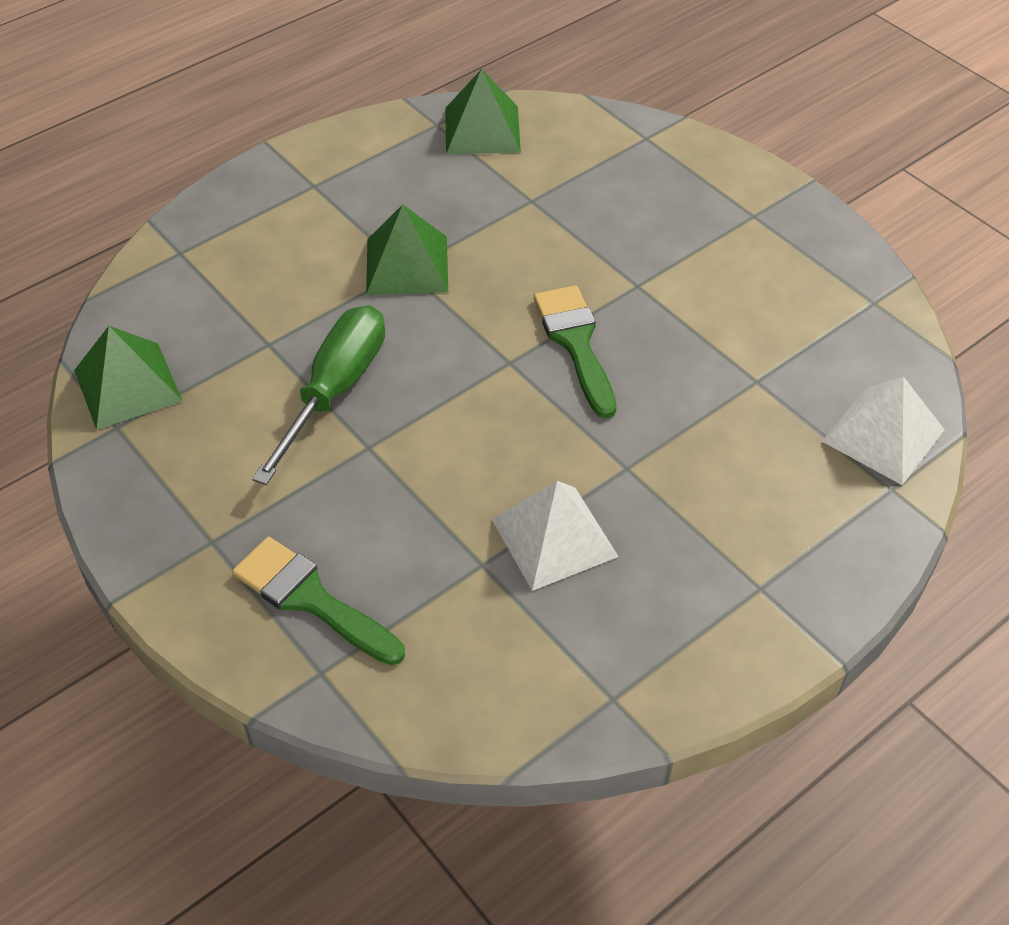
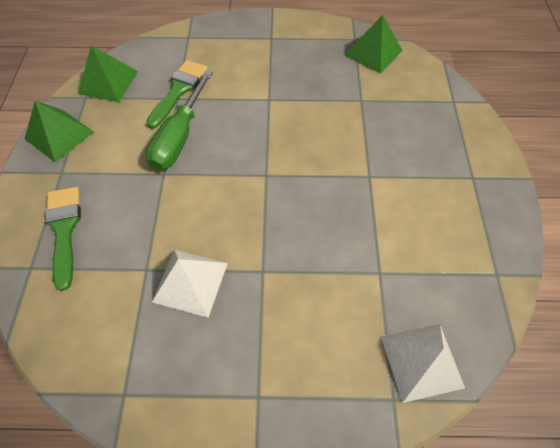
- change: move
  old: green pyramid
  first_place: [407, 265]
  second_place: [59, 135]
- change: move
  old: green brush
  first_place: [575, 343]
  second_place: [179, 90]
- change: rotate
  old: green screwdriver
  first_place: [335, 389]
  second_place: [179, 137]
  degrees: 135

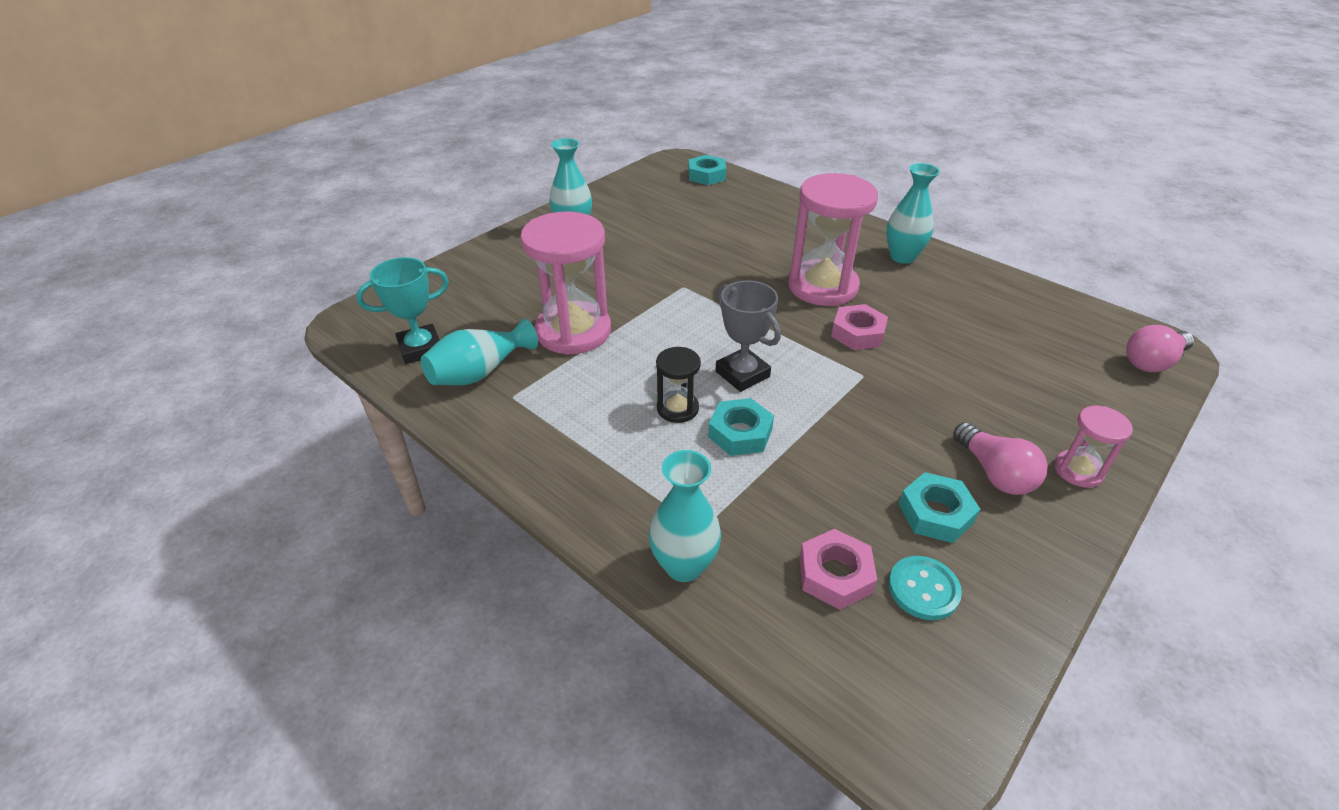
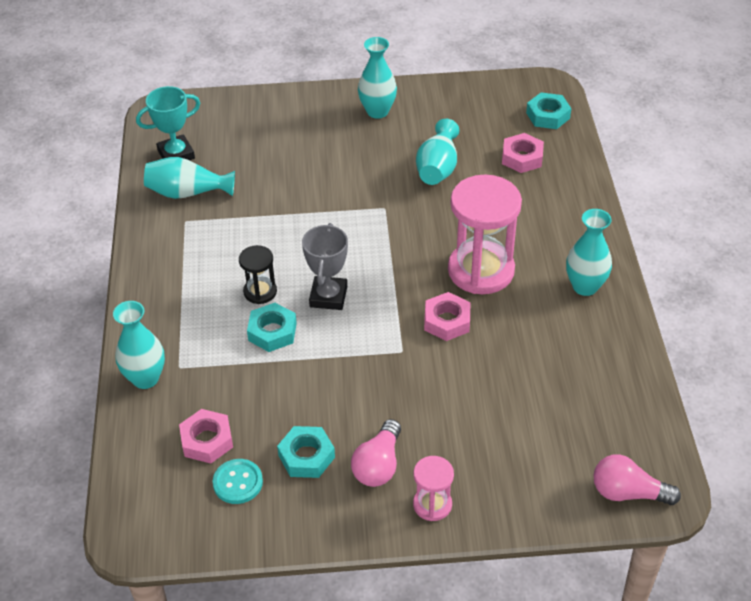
- change: delete
  old: pink hourglass
  first_place: [573, 331]
- change: insert
  new: turquoise vase
  second_place: [437, 168]
- change: insert
  new: pink nut
  second_place: [522, 158]
- change: rotate
  old: turquoise trophy
  first_place: [420, 348]
  second_place: [176, 154]
  degrees: -45

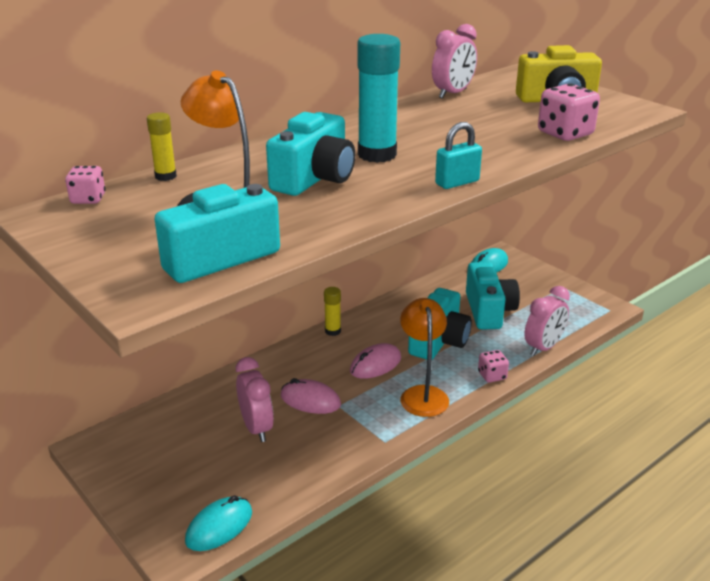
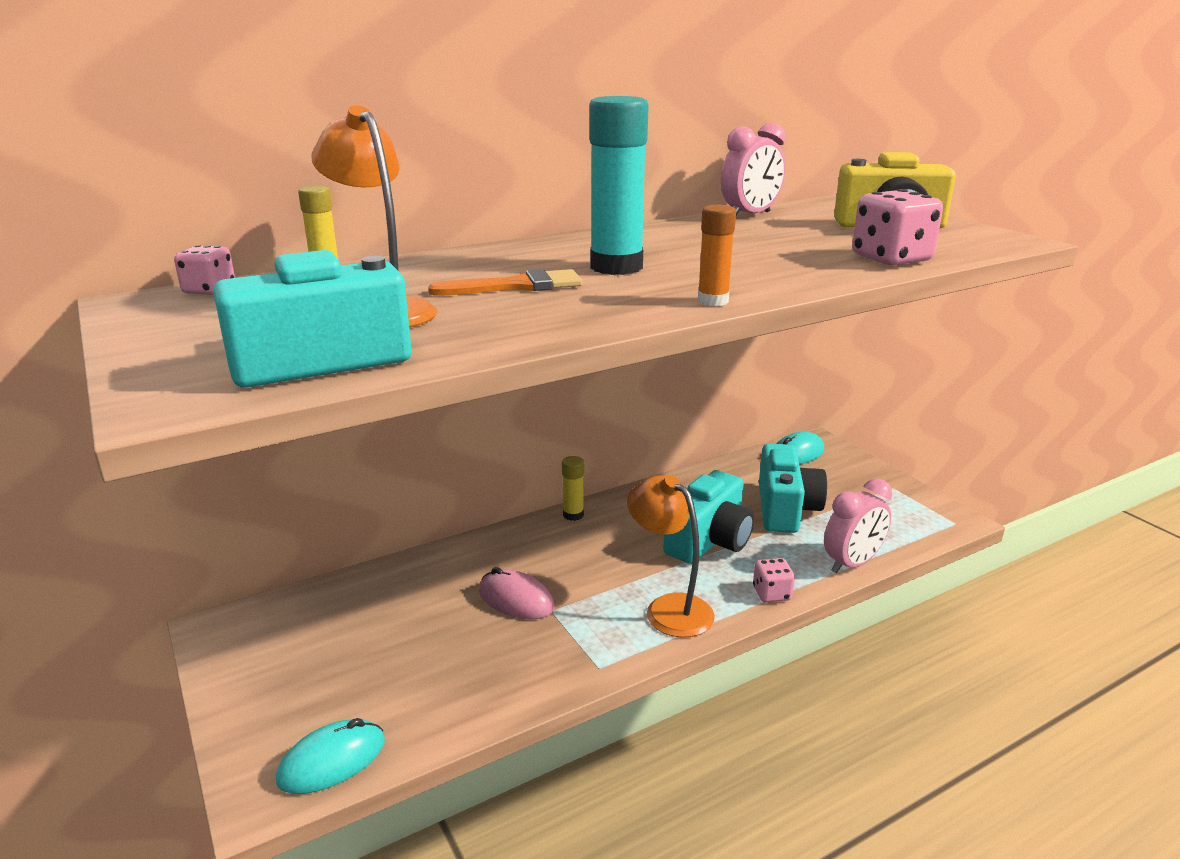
- change: delete
  old: pink clock
  first_place: [256, 428]
- change: delete
  old: pink mouse
  first_place: [375, 365]
- change: replace
  old: turquoise camera
  new: orange brush
  first_place: [314, 178]
  second_place: [516, 286]
- change: replace
  old: turquoise padlock
  new: orange glue stick
  first_place: [457, 182]
  second_place: [713, 301]
- change: rotate
  old: orange lamp
  first_place: [422, 394]
  second_place: [669, 608]
  degrees: -45

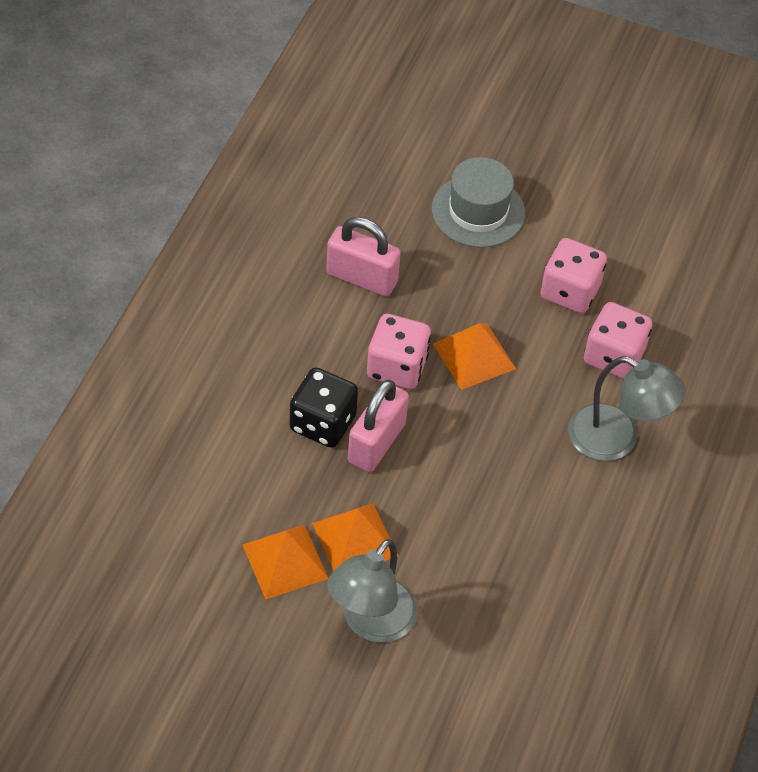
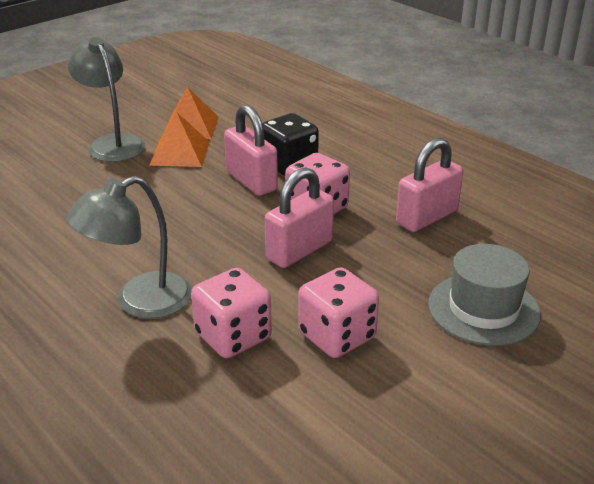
- change: replace
  old: orange pyramid
  new: pink padlock
  first_place: [474, 356]
  second_place: [299, 250]

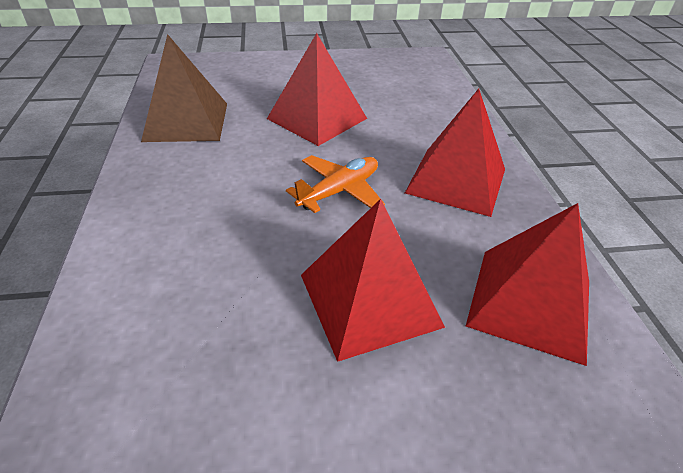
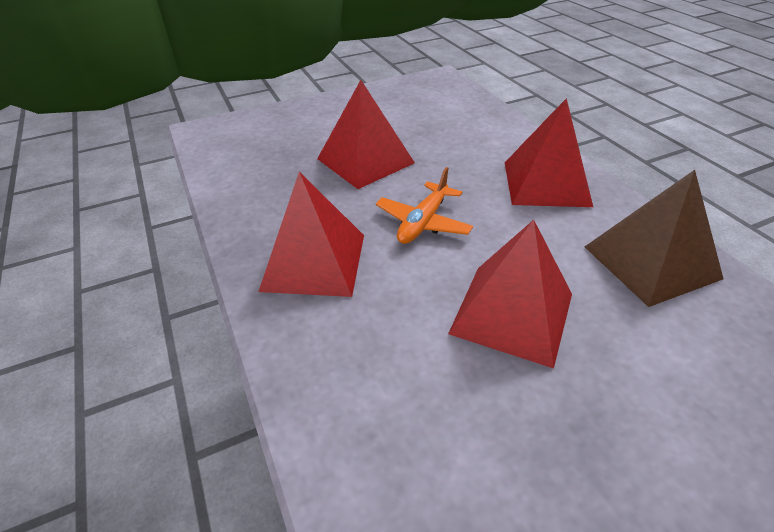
- change: move
  old: red pyramid
  first_place: [530, 302]
  second_place: [546, 183]

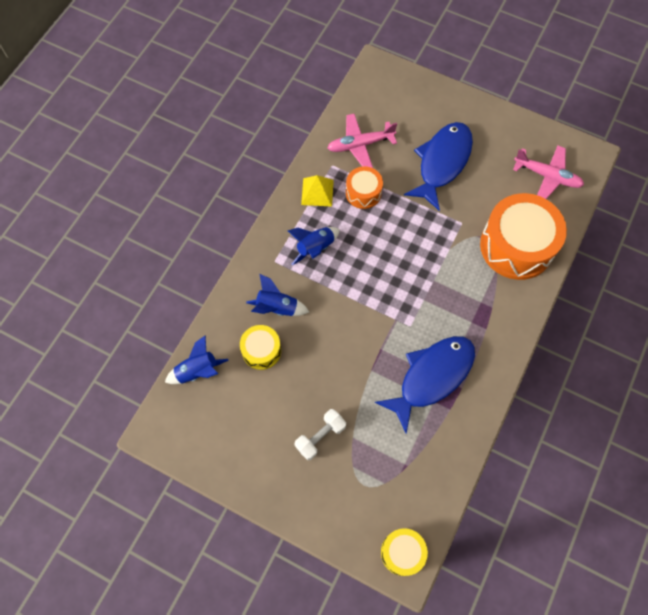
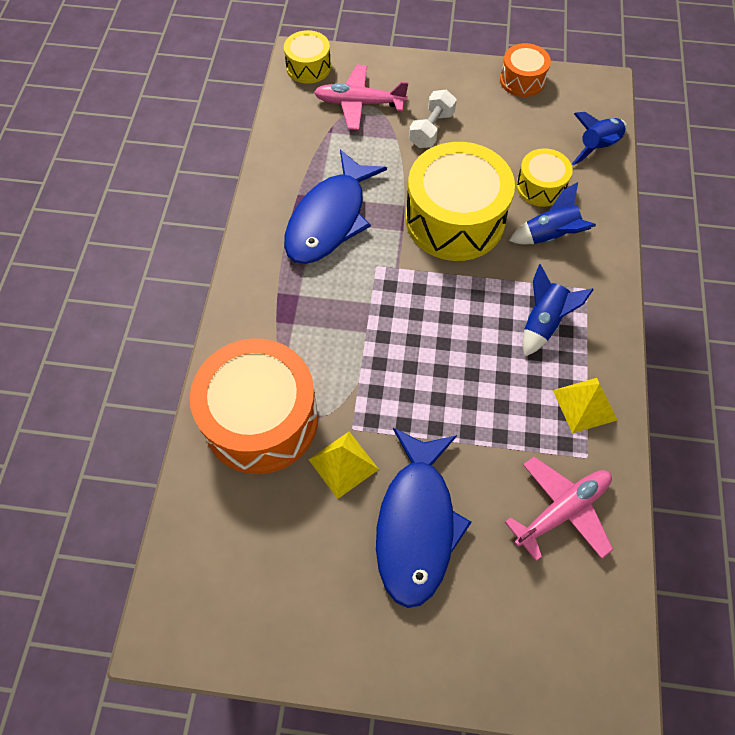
- change: insert
  new: yellow pyramid
  second_place: [343, 464]
- change: insert
  new: yellow drum
  second_place: [455, 219]
- change: move
  old: orange drum
  first_place: [363, 193]
  second_place: [522, 80]
- change: move
  old: pink plane
  first_place: [547, 176]
  second_place: [359, 103]

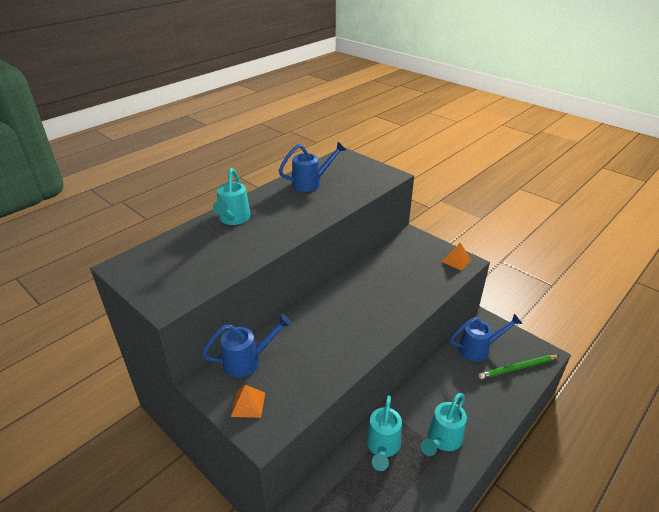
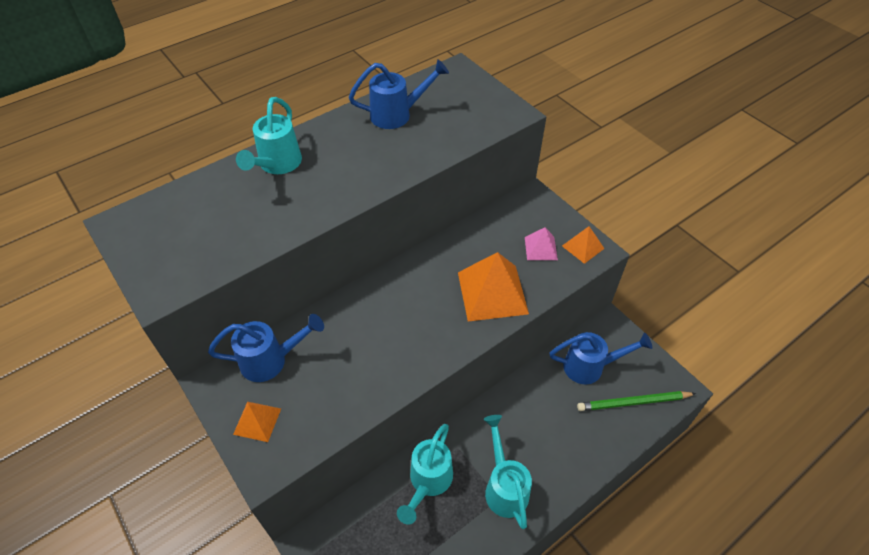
- change: insert
  new: orange pyramid
  second_place: [492, 292]
- change: insert
  new: pink pyramid
  second_place: [540, 248]
- change: rotate
  old: turquoise watering can
  first_place: [442, 440]
  second_place: [504, 486]
  degrees: 120

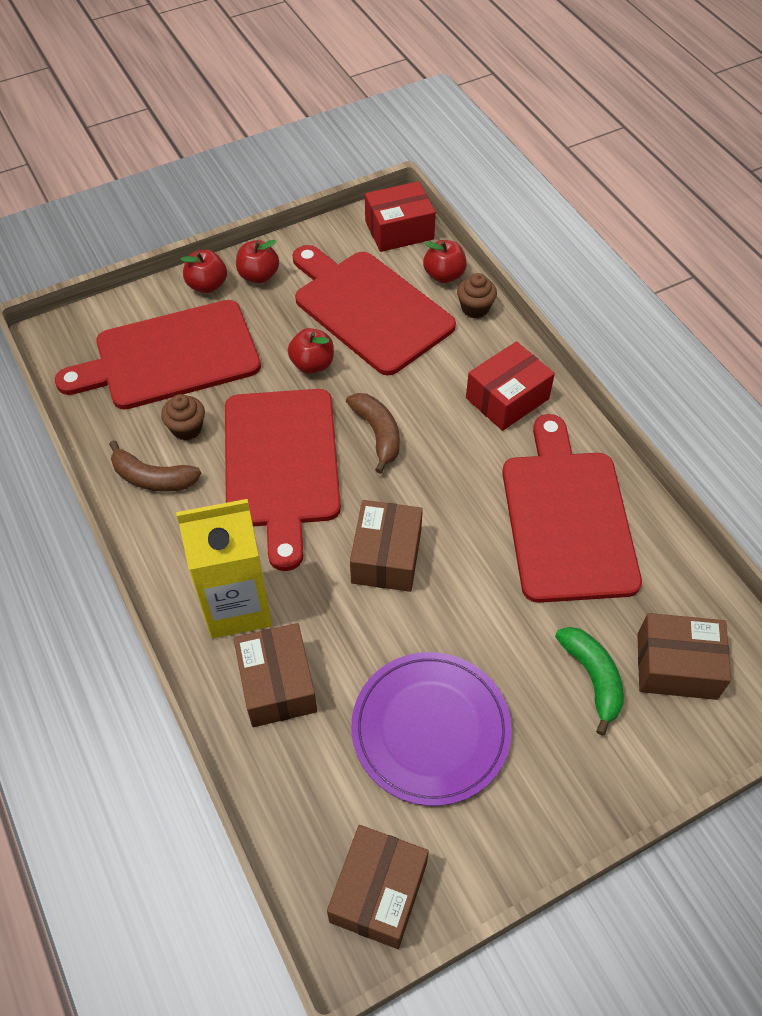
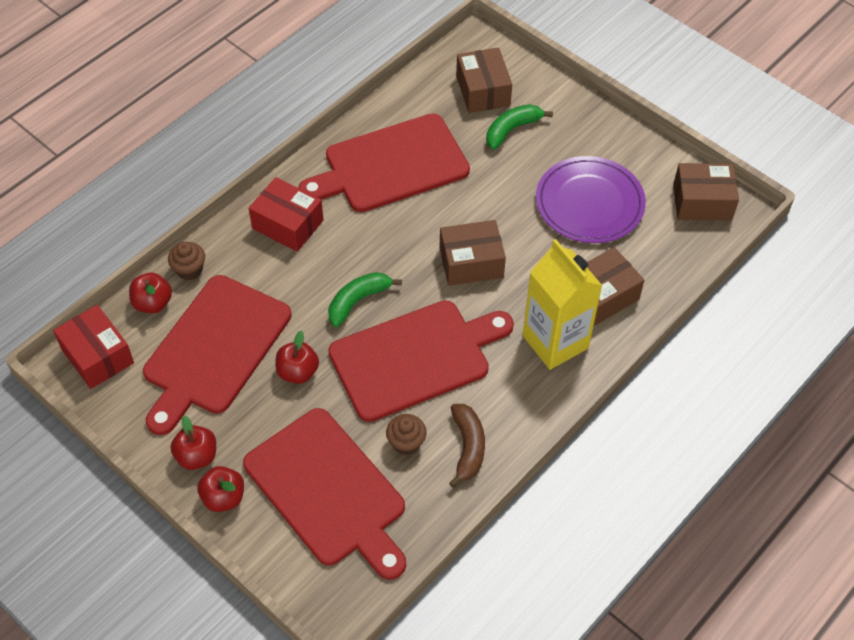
- change: recolor
  old: brown banana
  new: green banana
  first_place: [377, 434]
  second_place: [358, 301]

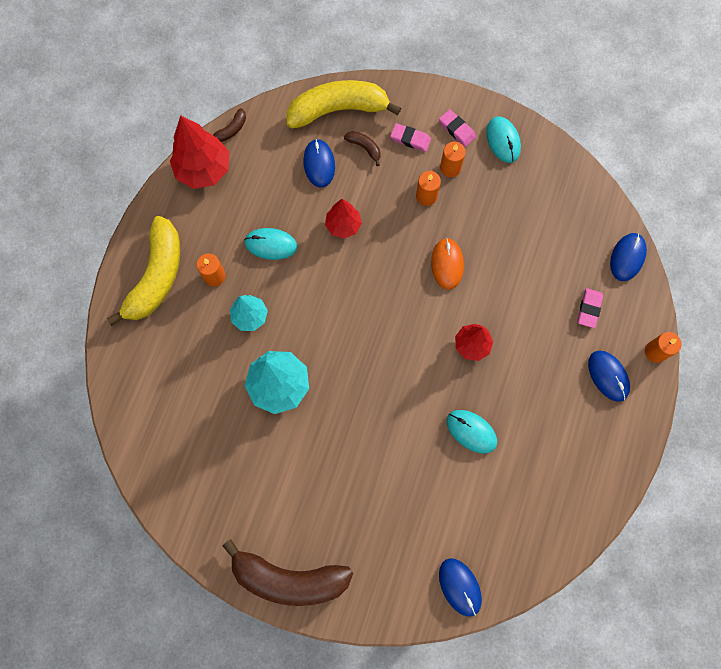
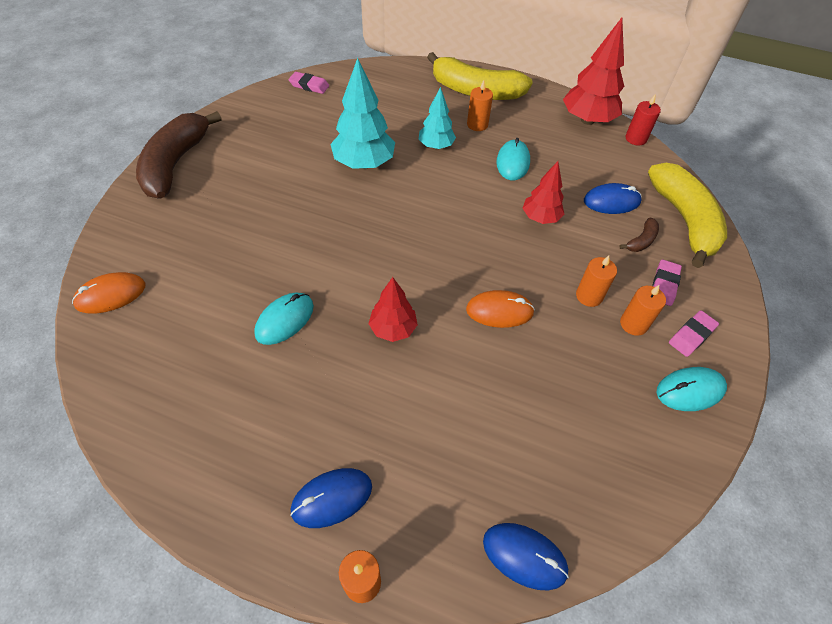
- change: move
  old: pink eraser
  first_place: [589, 309]
  second_place: [309, 85]
- change: replace
  old: brown banana
  new: red candle
  first_place: [231, 130]
  second_place: [636, 138]
- change: recolor
  old: blue mouse
  new: orange mouse
  first_place: [460, 587]
  second_place: [111, 295]

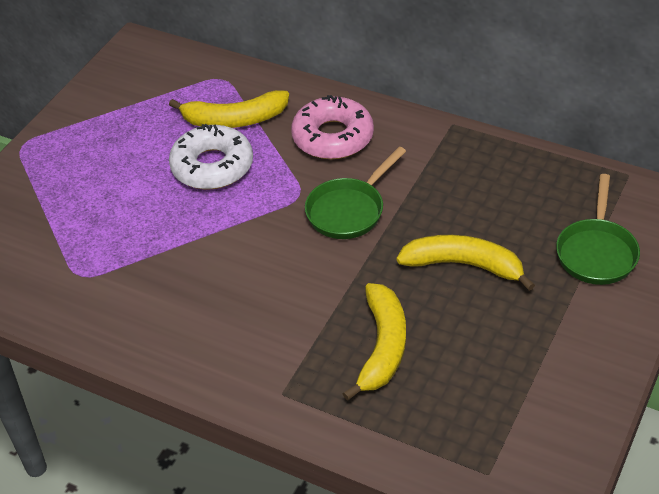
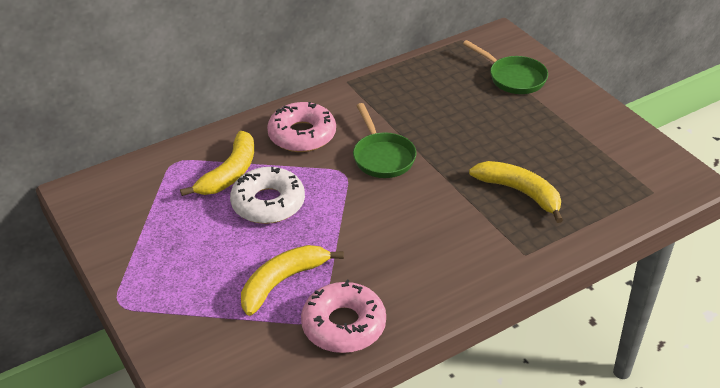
- change: insert
  new: pink donut
  second_place: [344, 325]
- change: move
  old: yellow banana
  first_place: [463, 265]
  second_place: [282, 282]

